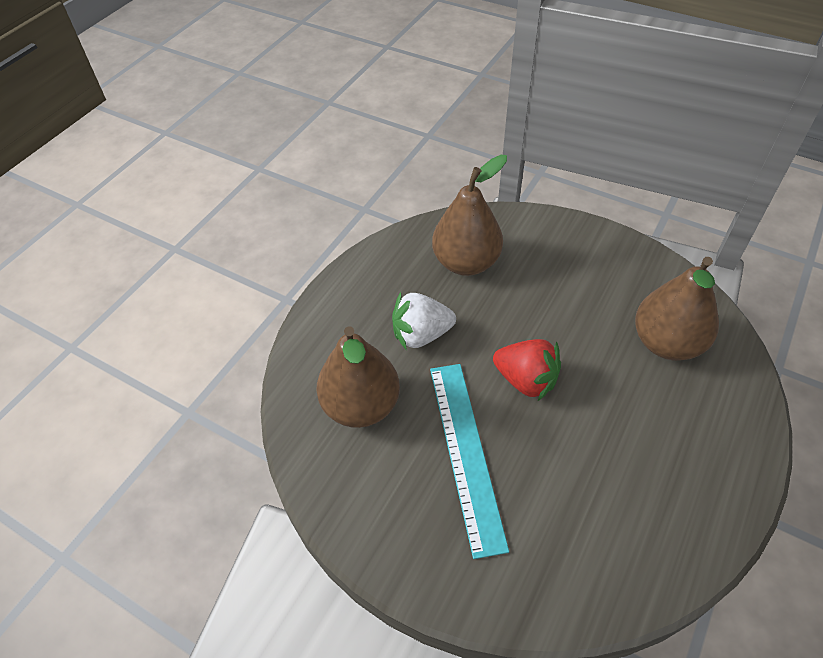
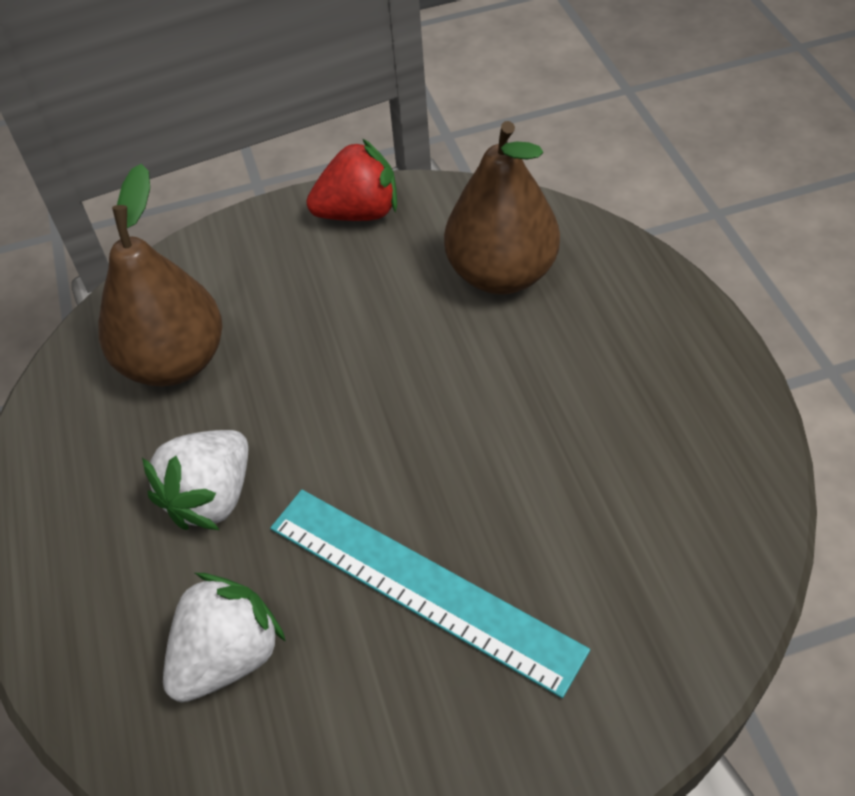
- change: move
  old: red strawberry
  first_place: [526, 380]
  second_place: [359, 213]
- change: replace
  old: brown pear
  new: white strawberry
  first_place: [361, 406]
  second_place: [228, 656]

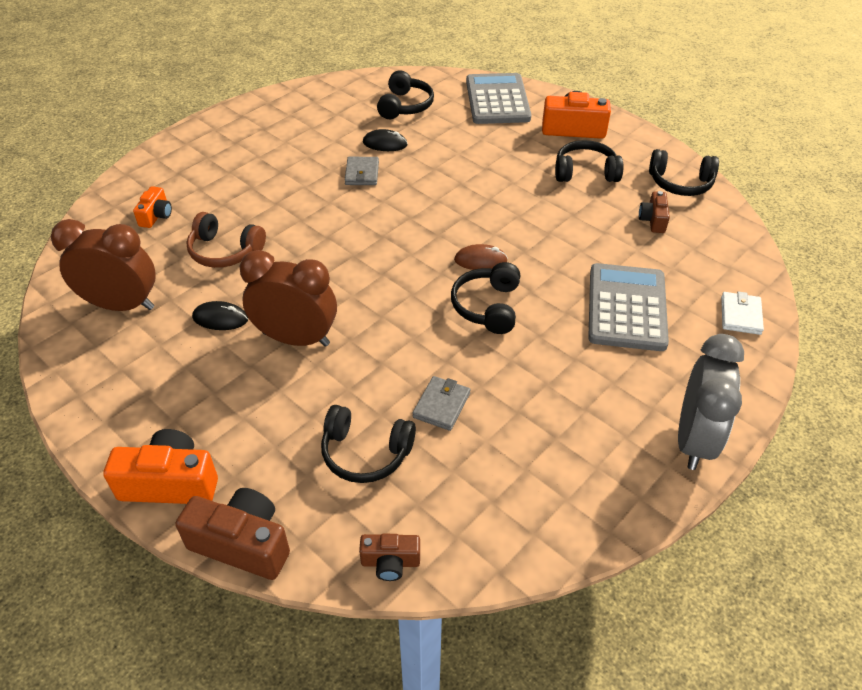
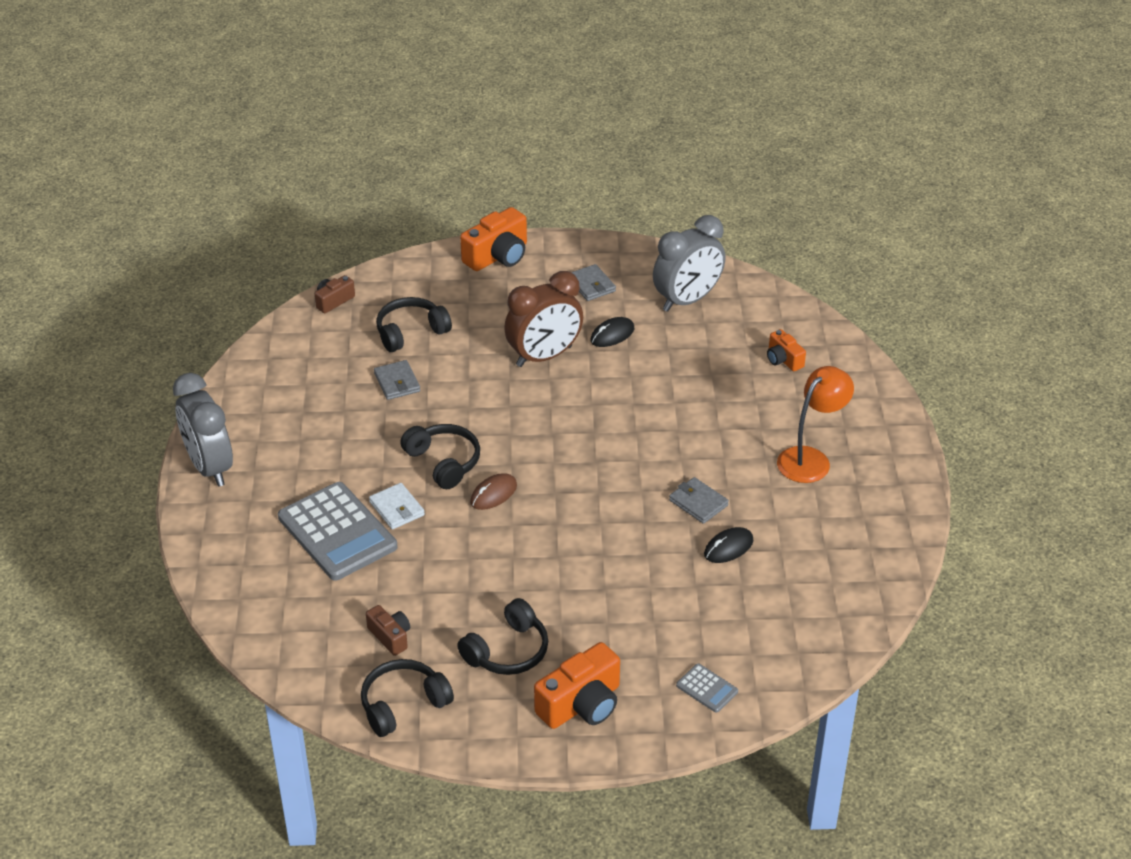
- change: delete
  old: brown camera
  first_place: [242, 544]
- change: delete
  old: brown headphones
  first_place: [225, 251]
- change: delete
  old: black headphones
  first_place: [405, 106]
- change: insert
  new: grey wallet
  second_place: [591, 285]
- change: insert
  new: orange lamp
  second_place: [810, 459]
- change: move
  old: white wallet
  first_place: [740, 315]
  second_place: [397, 508]
- change: recolor
  old: brown clock
  new: grey clock
  first_place: [122, 305]
  second_place: [687, 300]
- change: resize
  old: grey calculator
  first_place: [497, 100]
  second_place: [707, 688]
  factor: 0.44

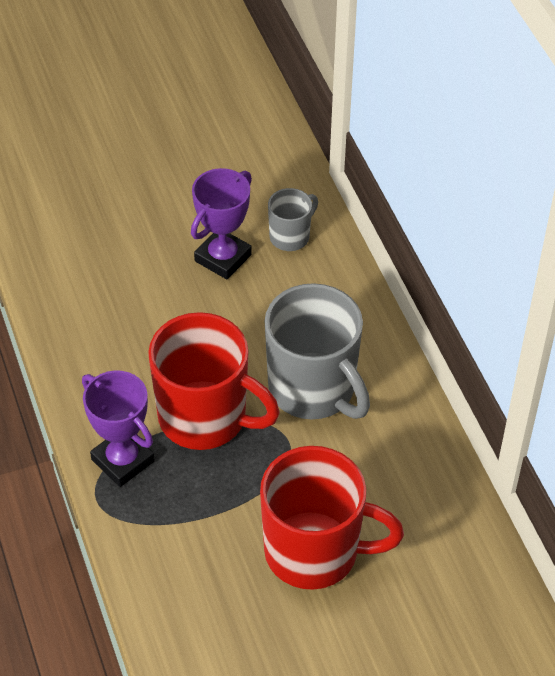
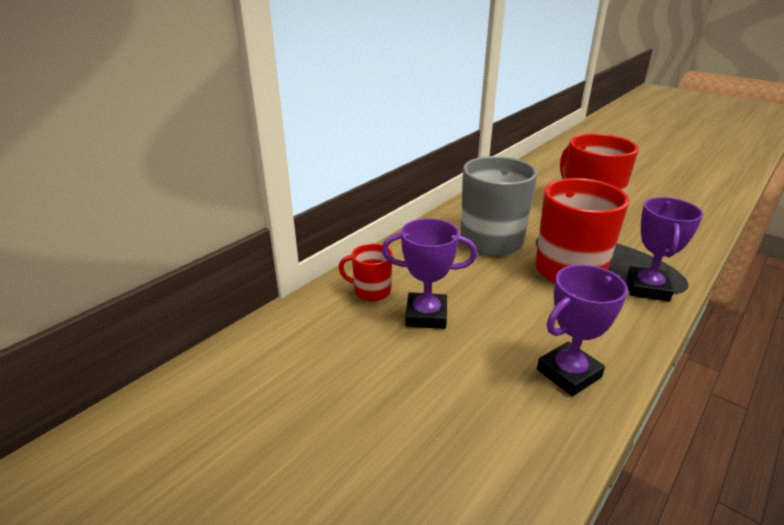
- change: insert
  new: purple trophy
  second_place: [568, 373]
- change: recolor
  old: grey mug
  new: red mug
  first_place: [290, 236]
  second_place: [371, 291]

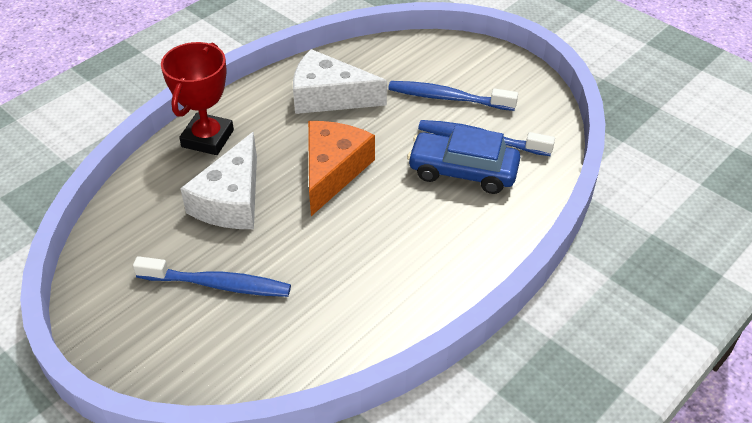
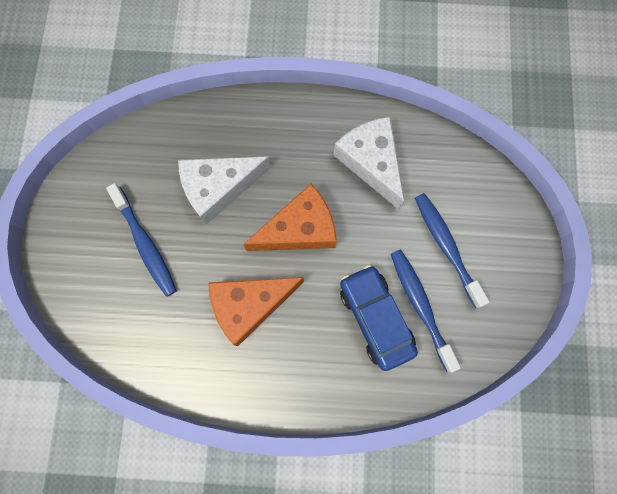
- change: delete
  old: red trophy
  first_place: [207, 138]
- change: insert
  new: orange cheese
  second_place: [249, 305]

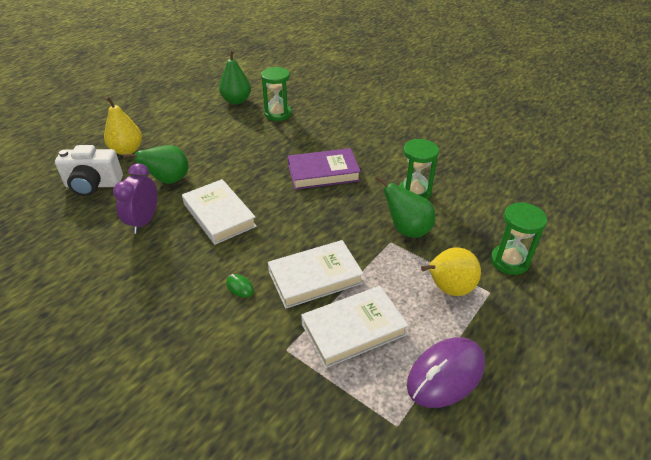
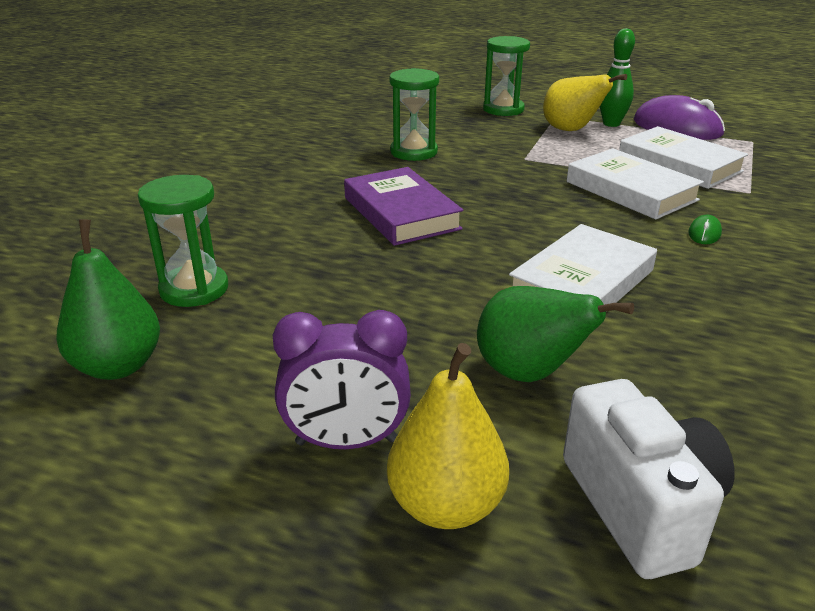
- change: delete
  old: green pear
  first_place: [407, 230]
- change: insert
  new: green bowling pin
  second_place: [611, 124]
- change: move
  old: purple clock
  first_place: [144, 221]
  second_place: [346, 442]

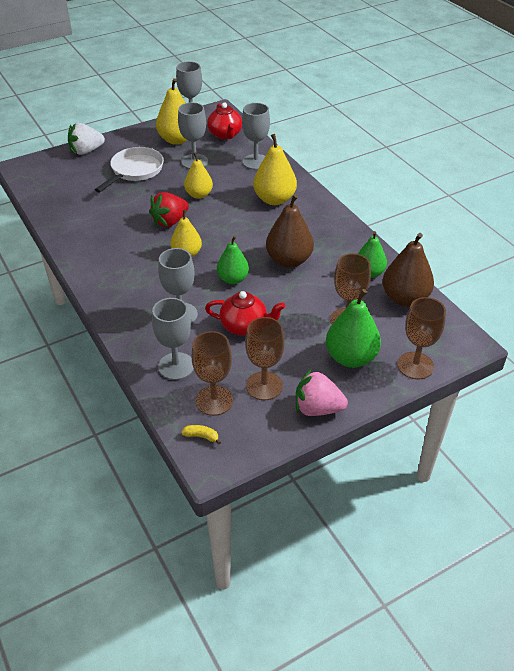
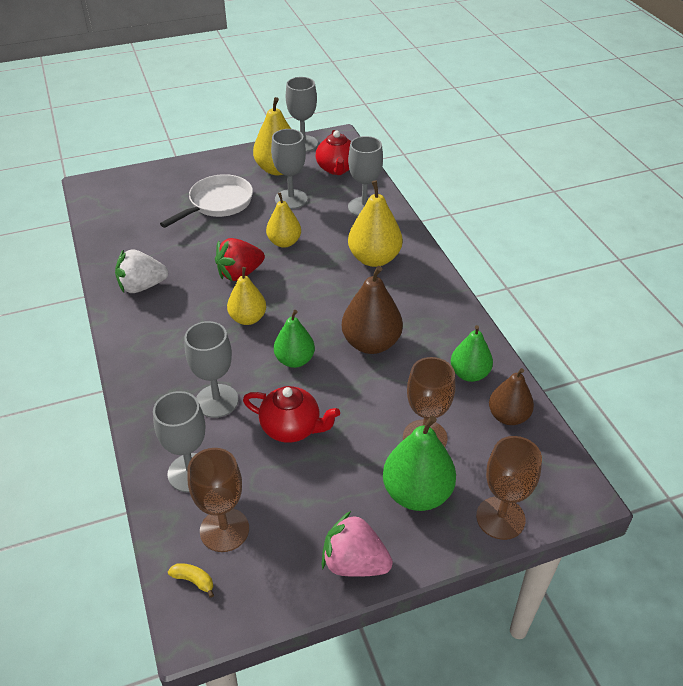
- change: delete
  old: brown goblet
  first_place: [264, 386]
- change: move
  old: white strawberry
  first_place: [86, 151]
  second_place: [142, 286]
- change: resize
  old: brown pear
  first_place: [404, 298]
  second_place: [508, 416]
  factor: 0.66

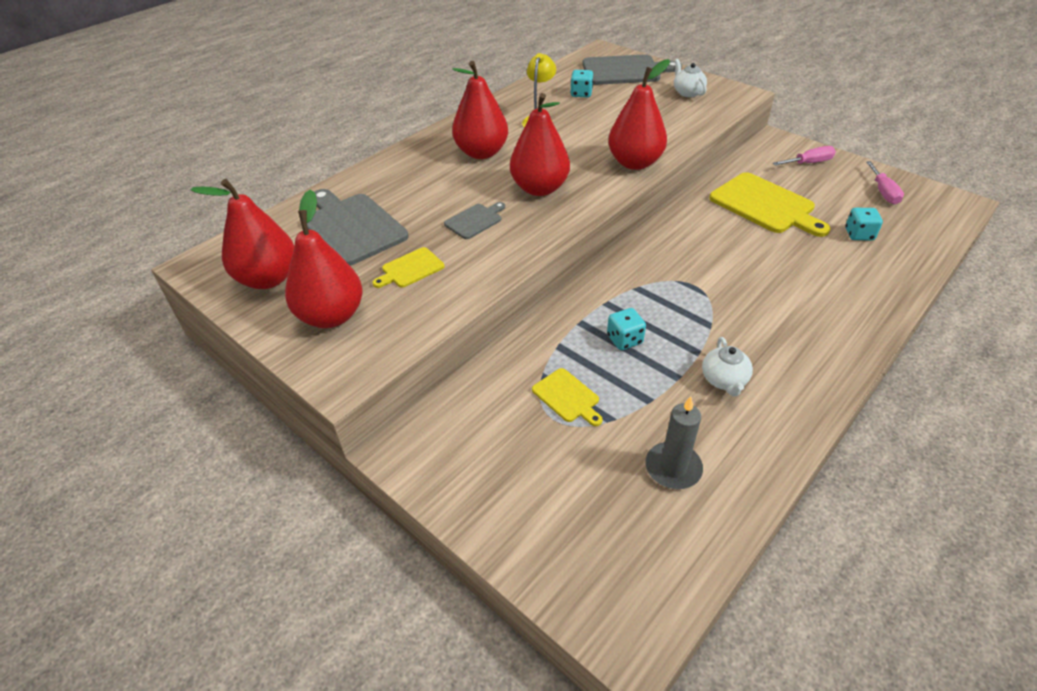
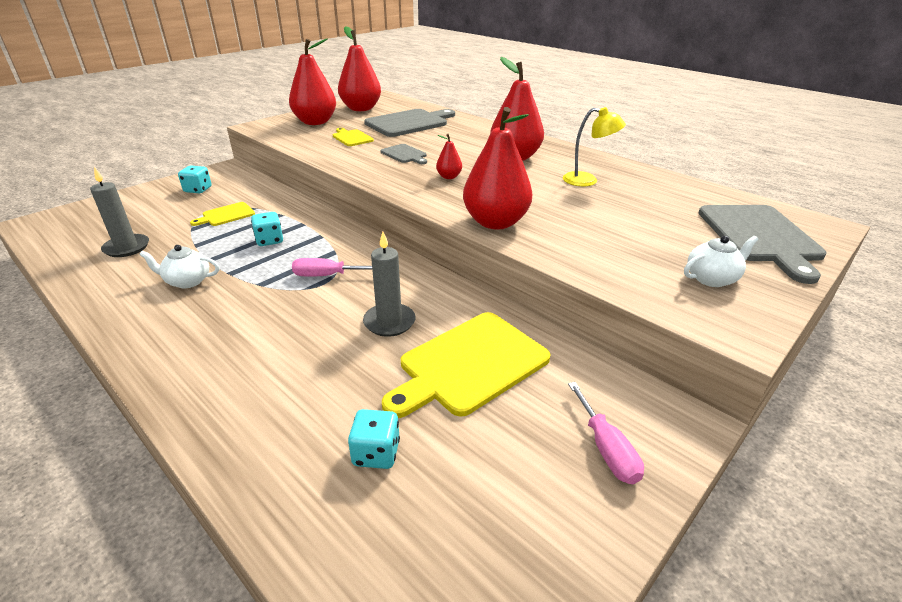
- change: insert
  new: grey candle
  second_place: [389, 322]
- change: move
  old: turquoise dice
  first_place: [581, 94]
  second_place: [198, 190]
- change: move
  old: pink screwdriver
  first_place: [883, 192]
  second_place: [326, 275]
- change: resize
  old: red pear
  first_place: [539, 188]
  second_place: [449, 177]
  factor: 0.45

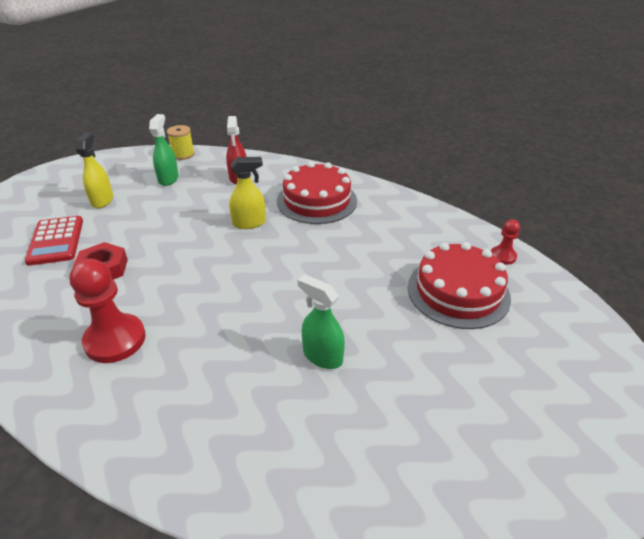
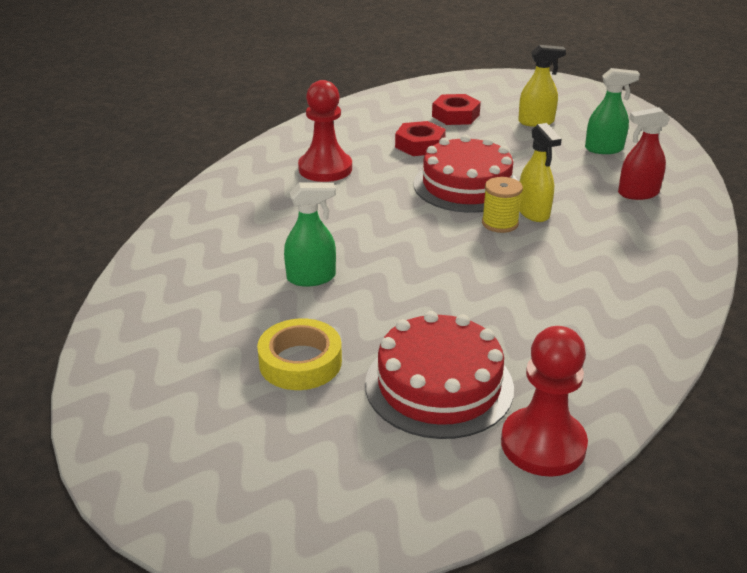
- change: insert
  new: yellow tape
  second_place: [300, 362]
- change: move
  old: yellow spool
  first_place: [183, 154]
  second_place: [500, 223]
- change: move
  old: red cake
  first_place: [317, 201]
  second_place: [466, 185]
- change: replace
  old: red calculator
  new: red nut
  first_place: [56, 241]
  second_place: [455, 115]
- change: rotate
  old: green spray bottle
  first_place: [322, 356]
  second_place: [311, 278]
  degrees: 45
- change: resize
  old: red pawn
  first_place: [503, 256]
  second_place: [543, 444]
  factor: 1.91

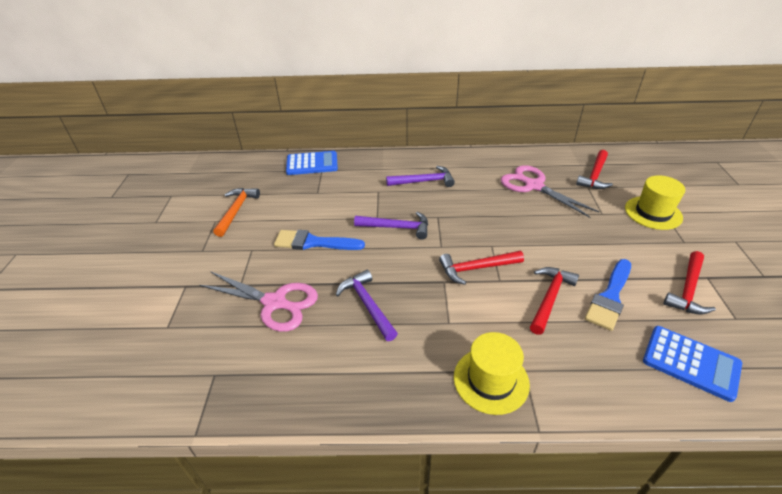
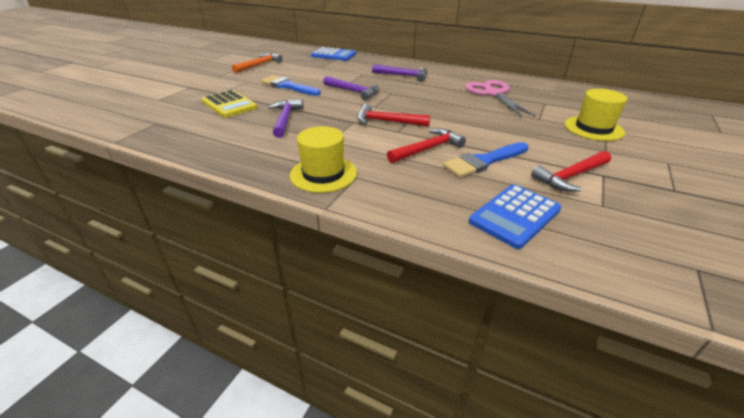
- change: delete
  old: red hammer
  first_place: [595, 175]
- change: replace
  old: pink scissors
  new: yellow calculator
  first_place: [274, 303]
  second_place: [229, 104]
- change: rotate
  old: blue calculator
  first_place: [690, 363]
  second_place: [514, 215]
  degrees: 75

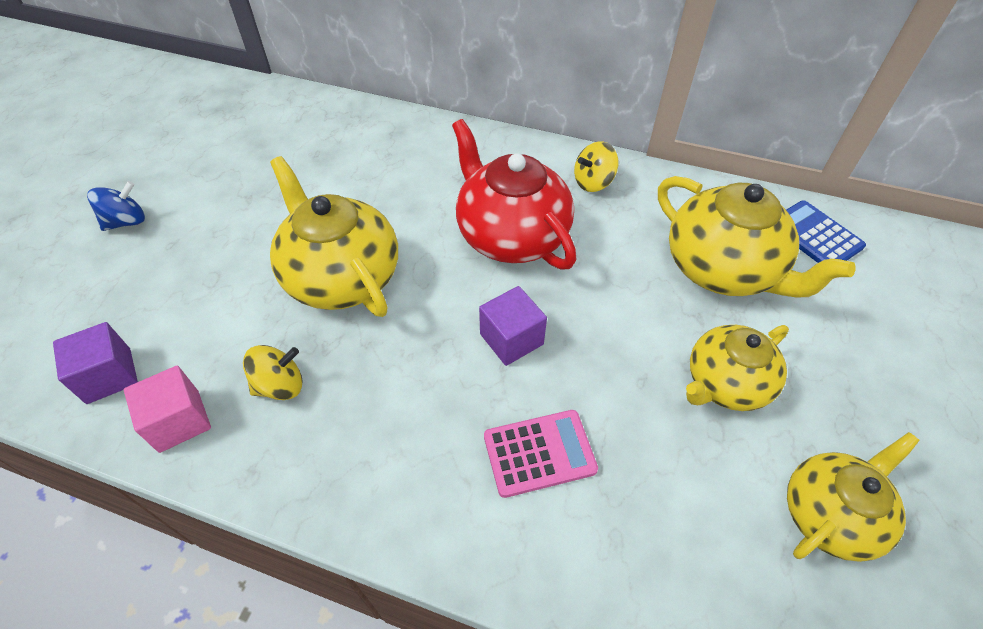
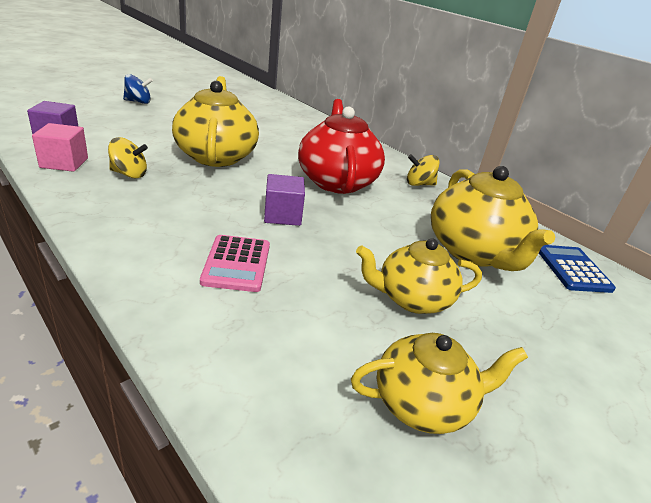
- change: rotate
  old: pink calculator
  first_place: [539, 453]
  second_place: [236, 264]
  degrees: 75

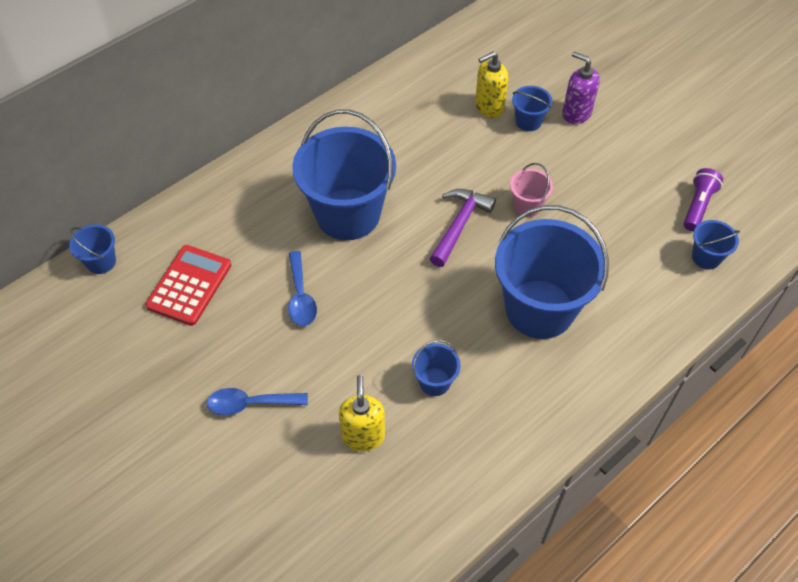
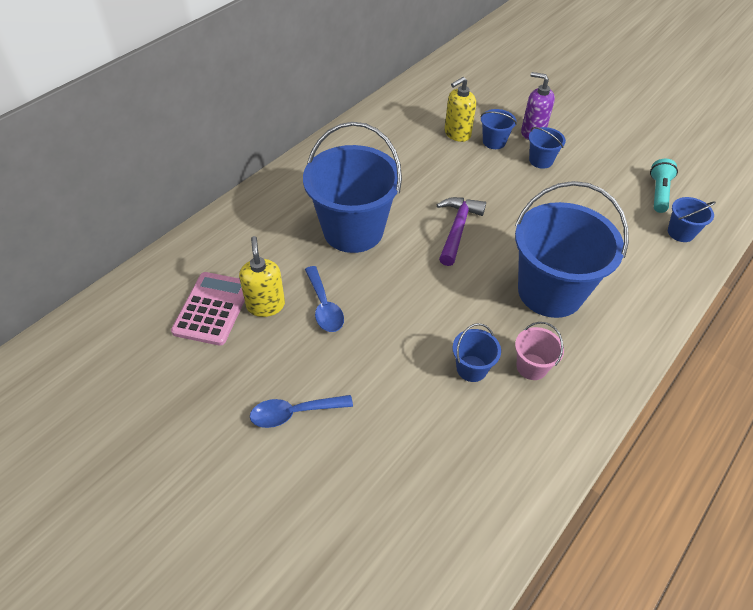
- change: move
  old: blue bucket
  first_place: [101, 262]
  second_place: [541, 160]
- change: move
  old: yellow soap dispenser
  first_place: [363, 436]
  second_place: [266, 305]
- change: move
  old: pink bucket
  first_place: [527, 205]
  second_place: [531, 367]
- change: recolor
  old: red calculator
  new: pink calculator
  first_place: [189, 285]
  second_place: [213, 309]
- change: recolor
  old: purple flashlight
  new: turquoise flashlight
  first_place: [698, 206]
  second_place: [658, 193]

